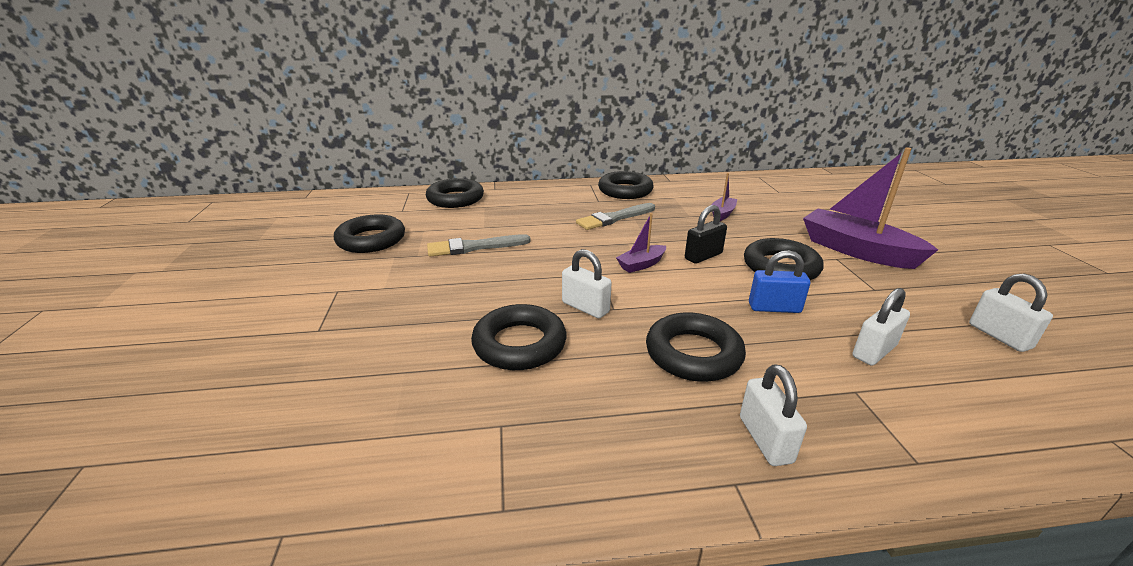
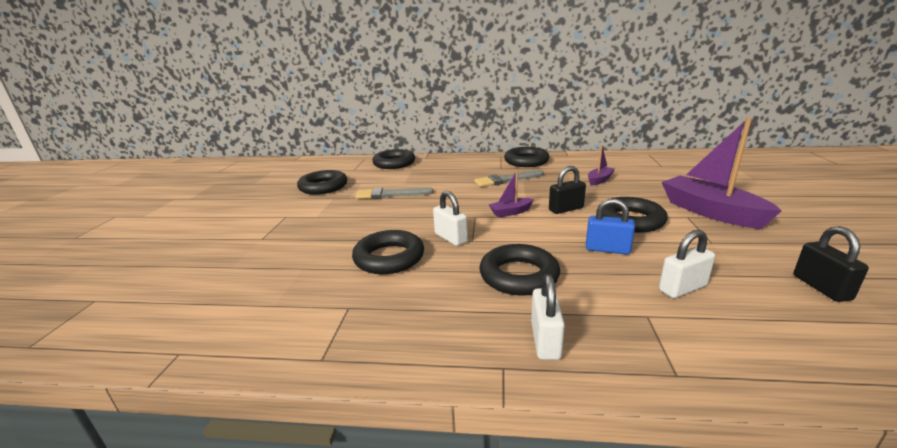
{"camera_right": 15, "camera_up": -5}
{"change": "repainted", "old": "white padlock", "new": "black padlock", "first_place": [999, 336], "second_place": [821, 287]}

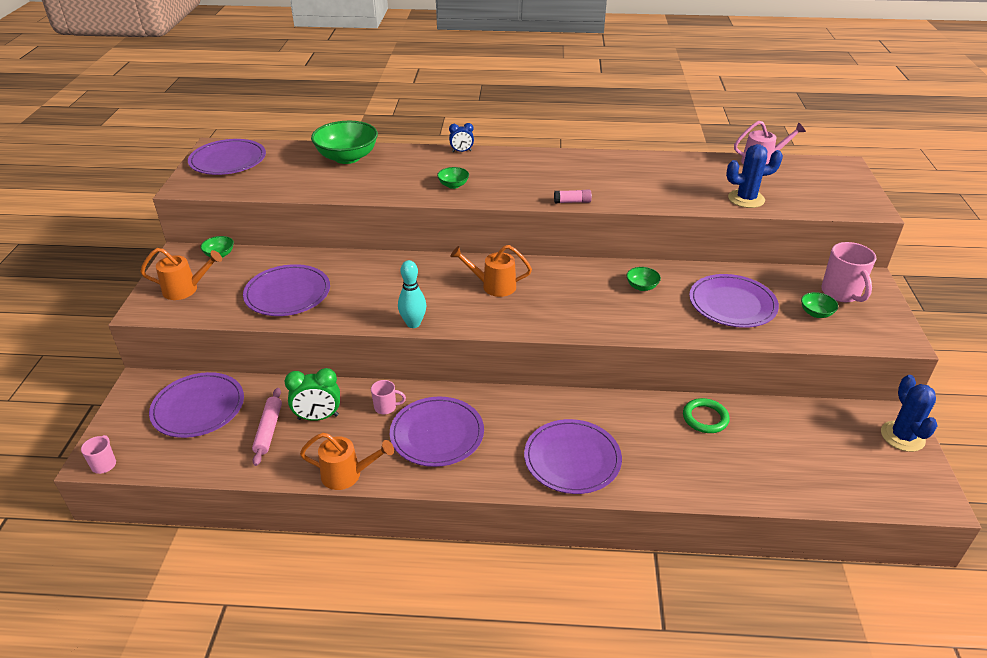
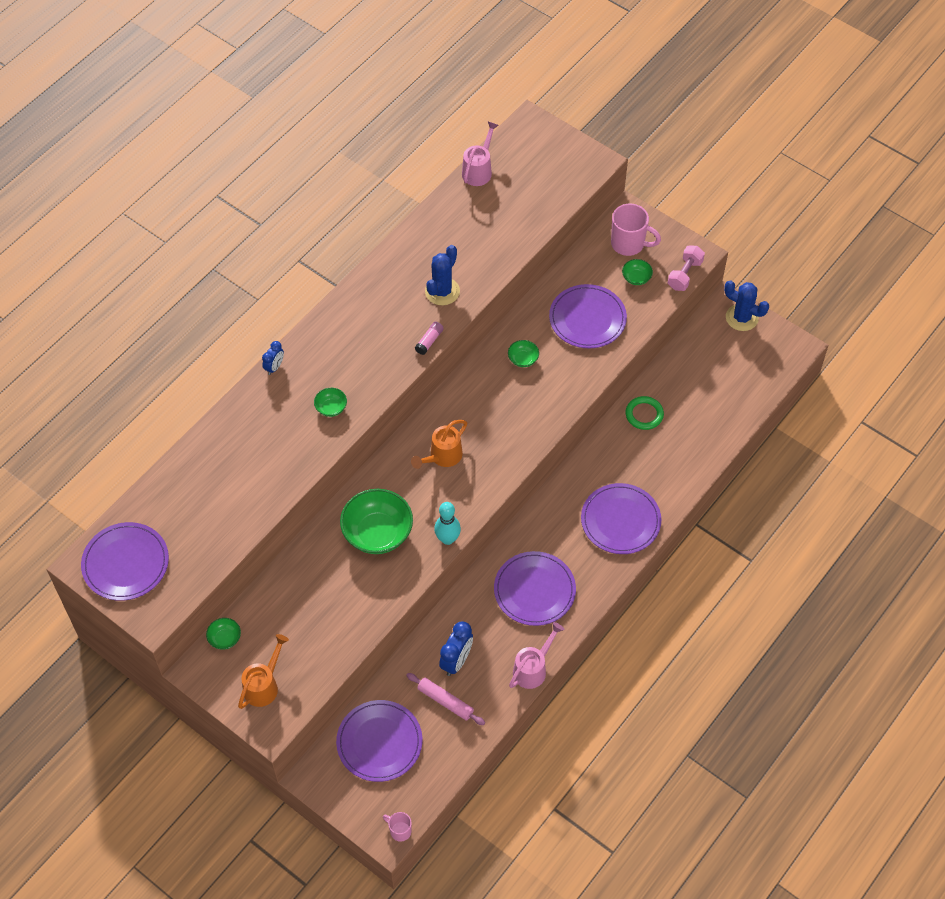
{"camera_right": -55, "camera_up": 20}
{"change": "gone", "old": "purple plate", "first_place": [287, 293]}
{"change": "gone", "old": "pink mug", "first_place": [386, 407]}
{"change": "new", "new": "pink dumbbell", "second_place": [685, 274]}
{"change": "shifted", "old": "green bowl", "first_place": [347, 157], "second_place": [377, 533]}
{"change": "shifted", "old": "blue cactus", "first_place": [746, 199], "second_place": [442, 291]}
{"change": "repainted", "old": "green clock", "new": "blue clock", "first_place": [318, 417], "second_place": [456, 661]}
{"change": "repainted", "old": "orange watering can", "new": "pink watering can", "first_place": [347, 475], "second_place": [533, 669]}

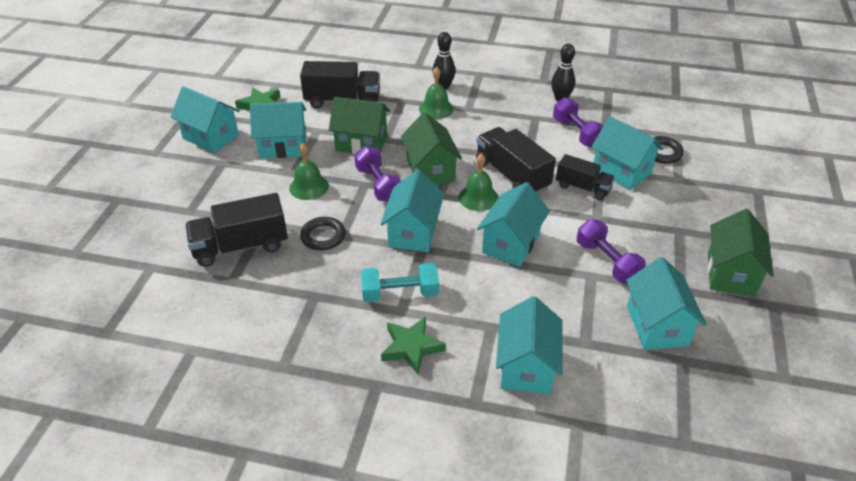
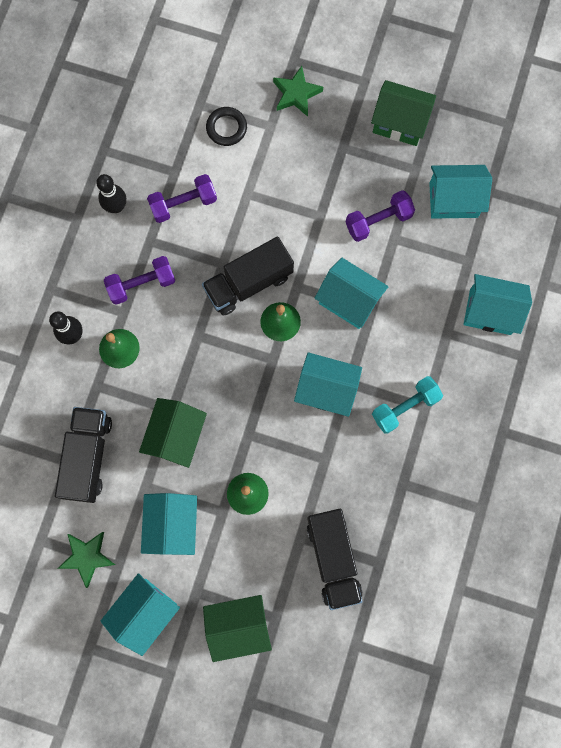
{"camera_right": -85, "camera_up": 35}
{"change": "gone", "old": "black ring", "first_place": [323, 236]}
{"change": "gone", "old": "black truck", "first_place": [583, 188]}
{"change": "gone", "old": "turquoise house", "first_place": [621, 171]}
{"change": "shifted", "old": "purple dumbbell", "first_place": [378, 185], "second_place": [142, 284]}
{"change": "shifted", "old": "green star", "first_place": [411, 347], "second_place": [296, 94]}
{"change": "shifted", "old": "green house", "first_place": [430, 171], "second_place": [238, 625]}
{"change": "rotated", "old": "turquoise dumbbell", "first_place": [400, 293], "second_place": [405, 407], "degrees": 60}

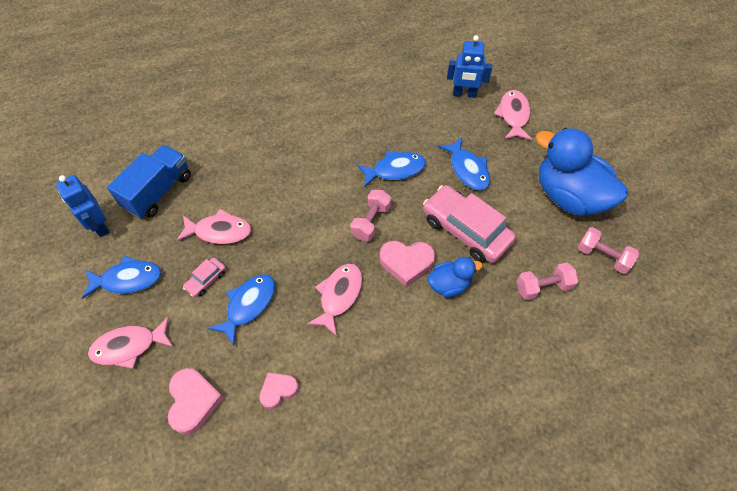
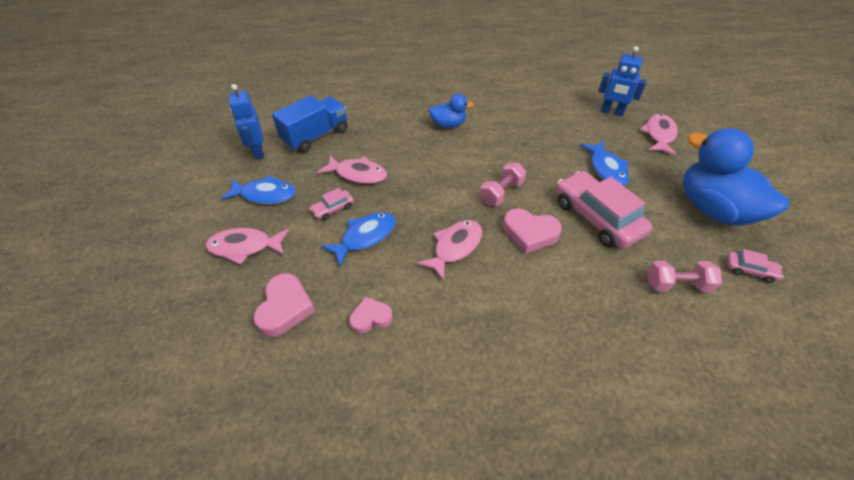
{"camera_right": 15, "camera_up": -10}
{"change": "gone", "old": "blue fish", "first_place": [395, 170]}
{"change": "shifted", "old": "blue duck", "first_place": [449, 284], "second_place": [448, 124]}
{"change": "swapped", "old": "pink dumbbell", "new": "pink car", "first_place": [602, 256], "second_place": [749, 270]}

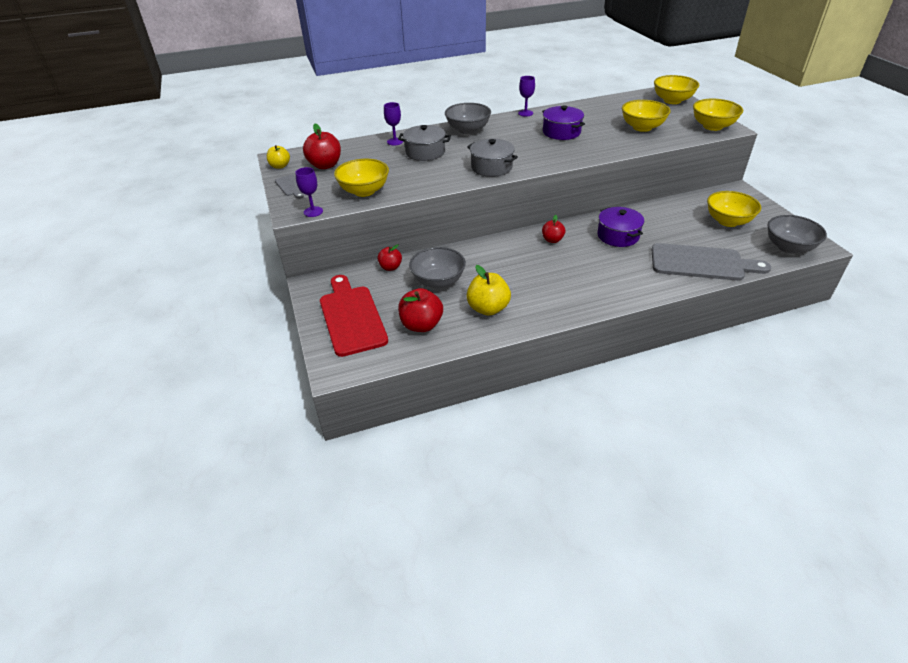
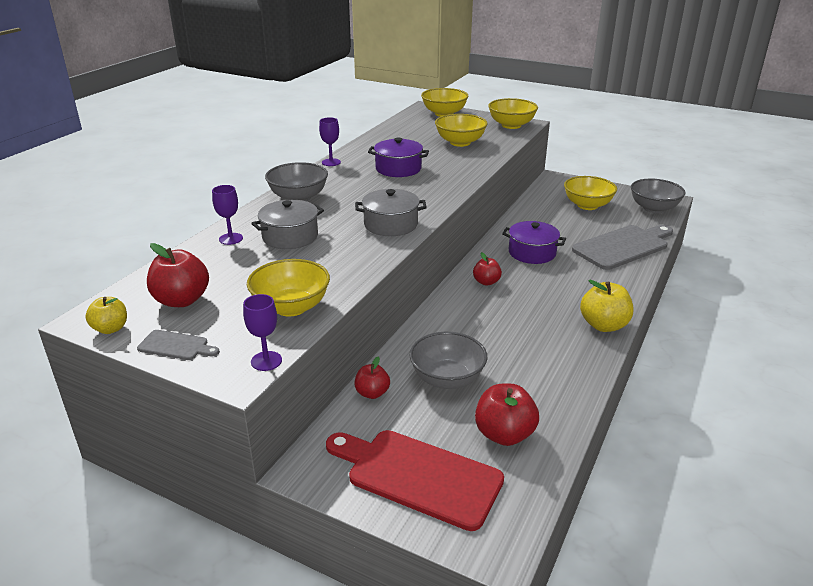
{"camera_right": -45, "camera_up": -10}
{"change": "shifted", "old": "yellow apple", "first_place": [488, 308], "second_place": [603, 325]}

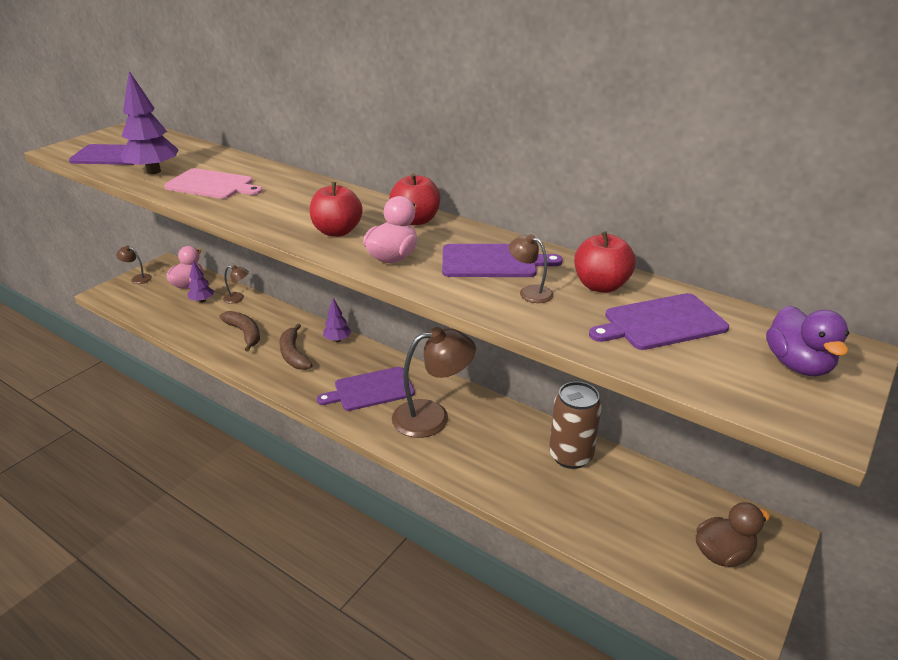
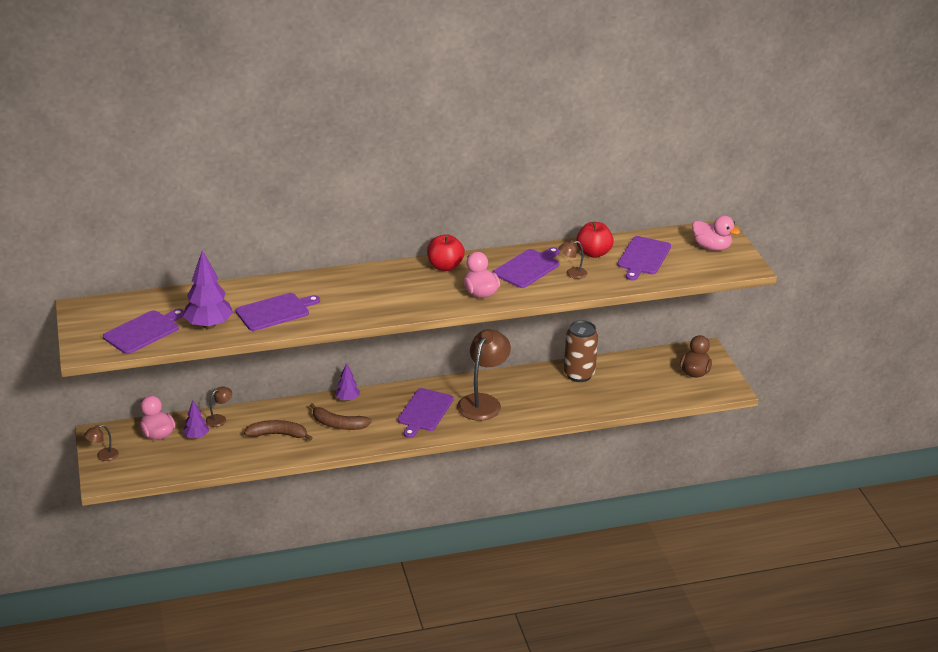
{"camera_right": -50, "camera_up": 0}
{"change": "gone", "old": "red apple", "first_place": [337, 231]}
{"change": "repainted", "old": "pink cutting board", "new": "purple cutting board", "first_place": [212, 185], "second_place": [275, 311]}
{"change": "repainted", "old": "purple duck", "new": "pink duck", "first_place": [797, 365], "second_place": [711, 247]}

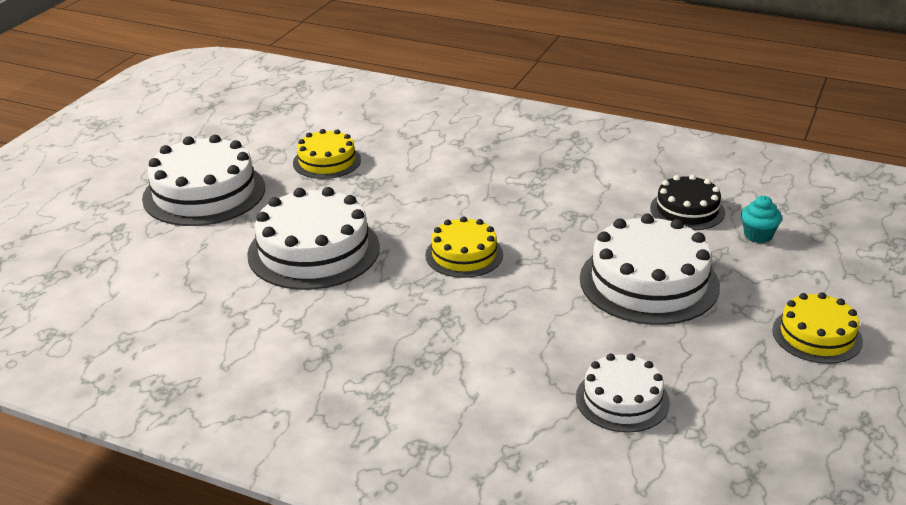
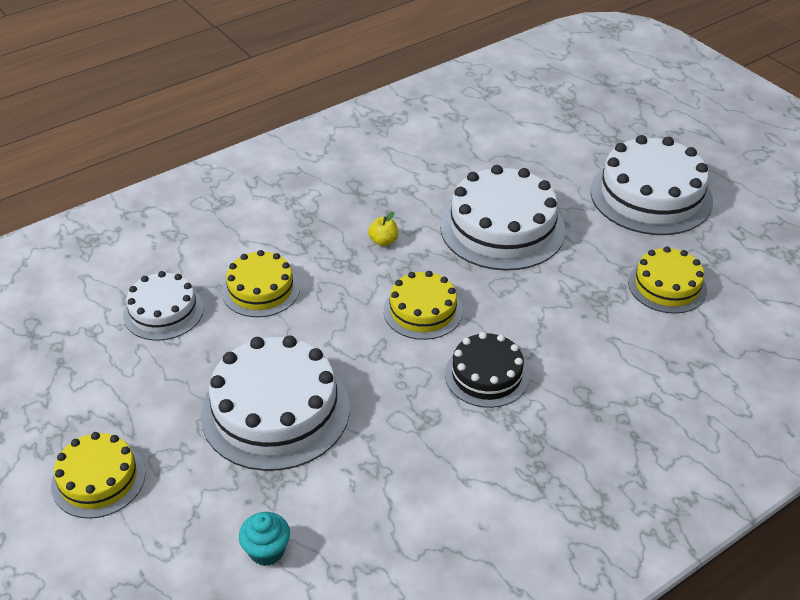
{"camera_right": 120, "camera_up": 10}
{"change": "new", "new": "yellow cake", "second_place": [261, 289]}
{"change": "new", "new": "yellow apple", "second_place": [383, 241]}
{"change": "shifted", "old": "black cake", "first_place": [687, 210], "second_place": [486, 375]}

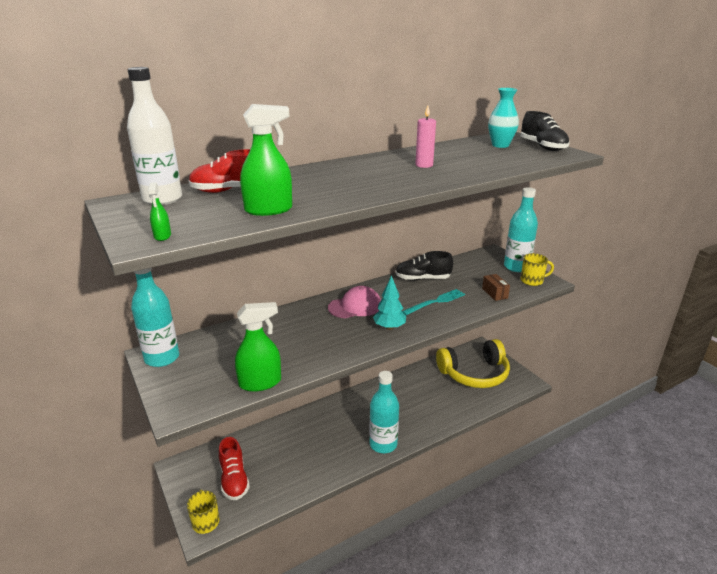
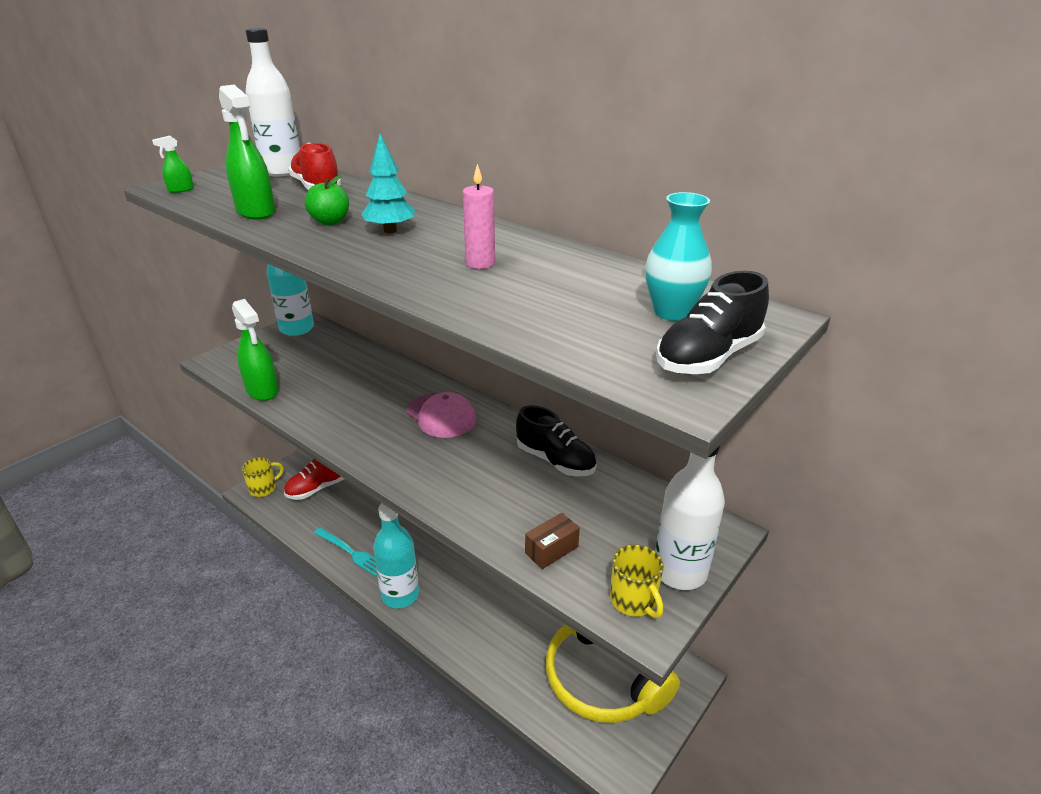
{"camera_right": 70, "camera_up": 5}
{"change": "new", "new": "green apple", "second_place": [330, 222]}
{"change": "shifted", "old": "turquoise tree", "first_place": [389, 327], "second_place": [390, 230]}
{"change": "shifted", "old": "turquoise fork", "first_place": [436, 302], "second_place": [351, 552]}
{"change": "repainted", "old": "turquoise bottle", "new": "white bottle", "first_place": [516, 267], "second_place": [680, 571]}
{"change": "rotated", "old": "black shoe", "first_place": [423, 279], "second_place": [555, 460], "degrees": 150}

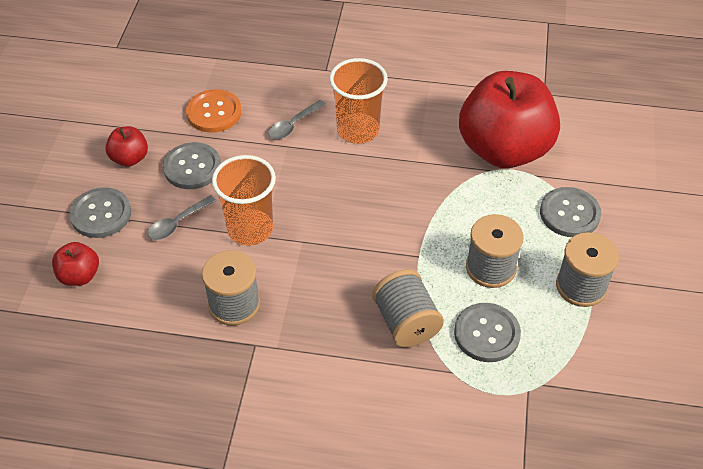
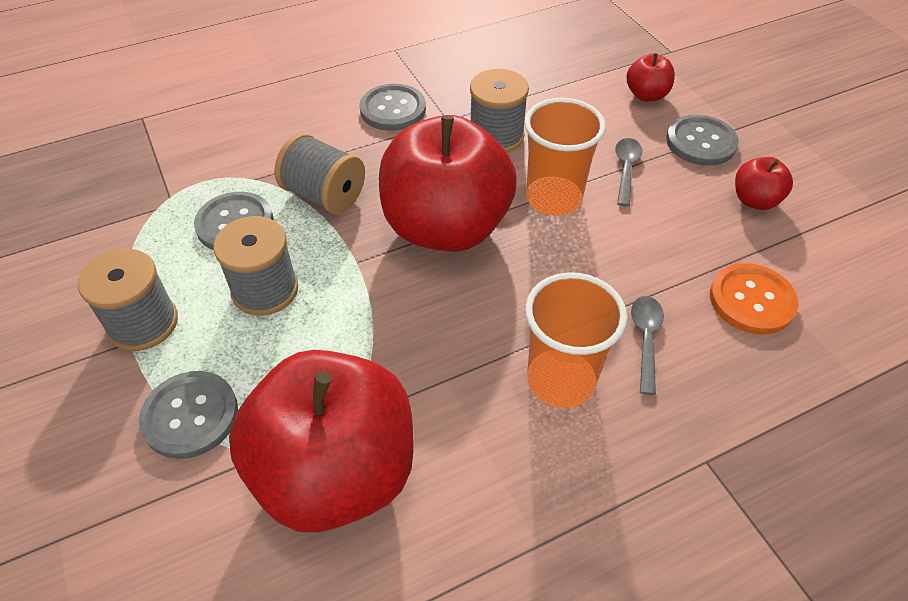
{"camera_right": 145, "camera_up": 0}
{"change": "new", "new": "red apple", "second_place": [446, 227]}
{"change": "shifted", "old": "grey button", "first_place": [192, 167], "second_place": [393, 109]}

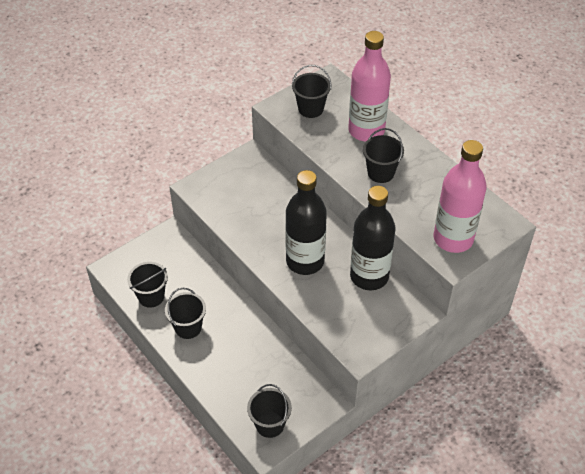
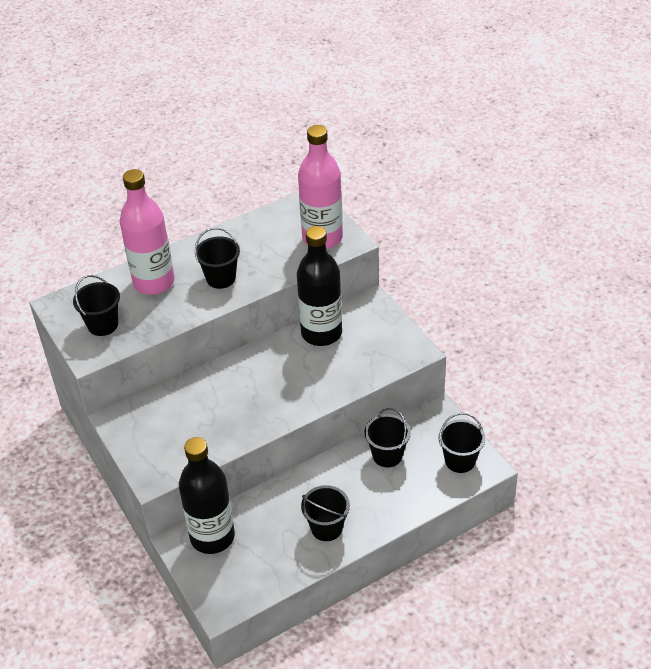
{"camera_right": -80, "camera_up": -5}
{"change": "shifted", "old": "black bucket", "first_place": [151, 296], "second_place": [387, 455]}
{"change": "shifted", "old": "black bottle", "first_place": [305, 261], "second_place": [212, 537]}

